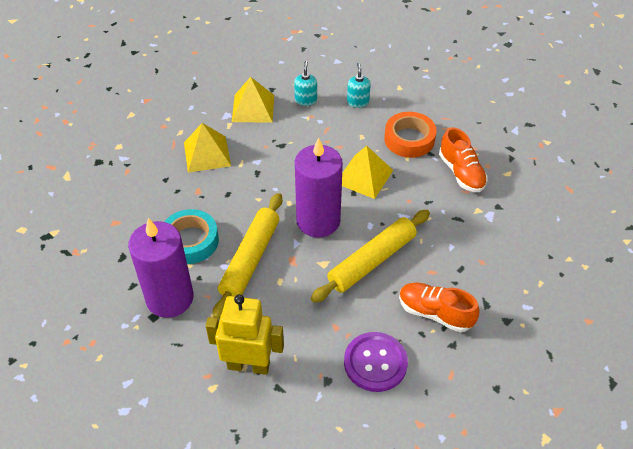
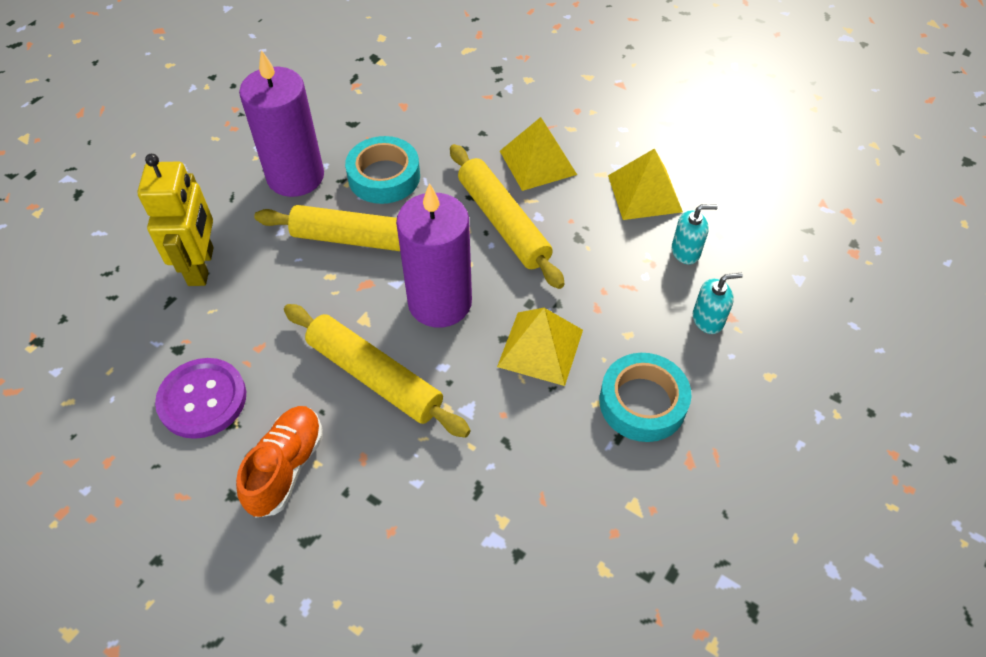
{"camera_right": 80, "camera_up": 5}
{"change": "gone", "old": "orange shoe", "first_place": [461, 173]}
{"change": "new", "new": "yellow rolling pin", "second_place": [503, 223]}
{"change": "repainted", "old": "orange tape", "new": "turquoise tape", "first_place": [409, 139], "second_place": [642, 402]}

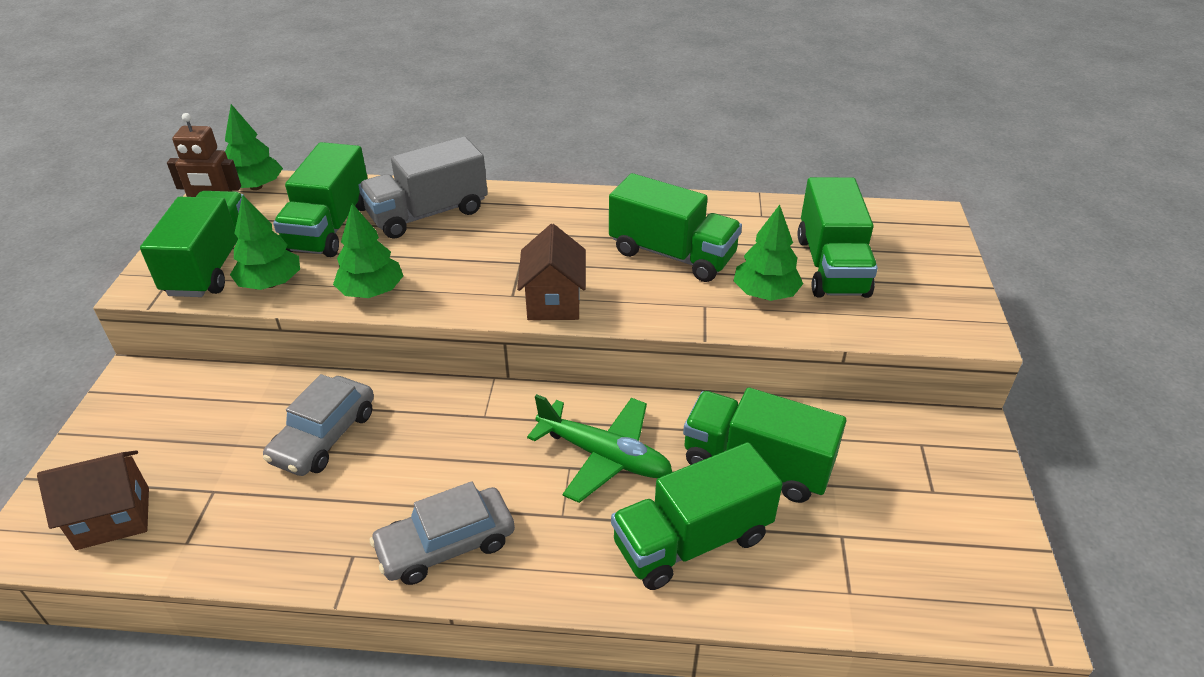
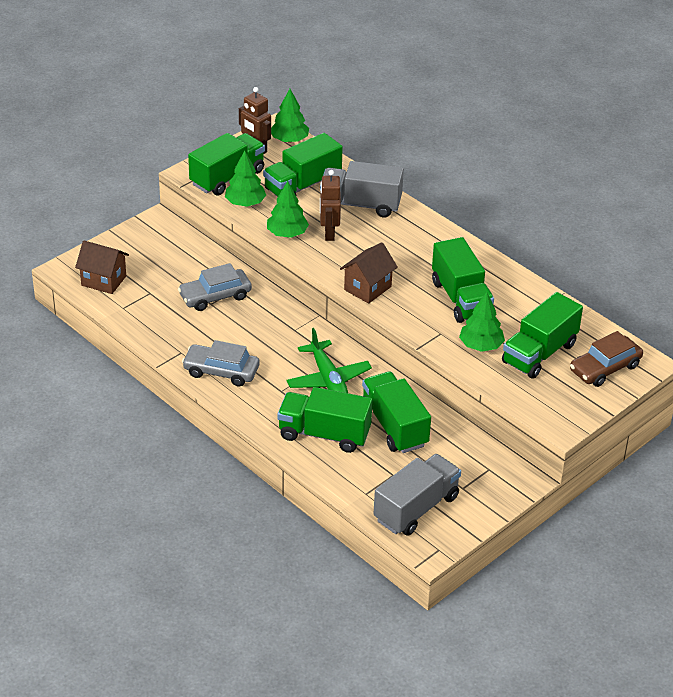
{"camera_right": 40, "camera_up": 0}
{"change": "new", "new": "brown robot", "second_place": [329, 233]}
{"change": "new", "new": "grey truck", "second_place": [416, 508]}
{"change": "new", "new": "brown car", "second_place": [605, 368]}

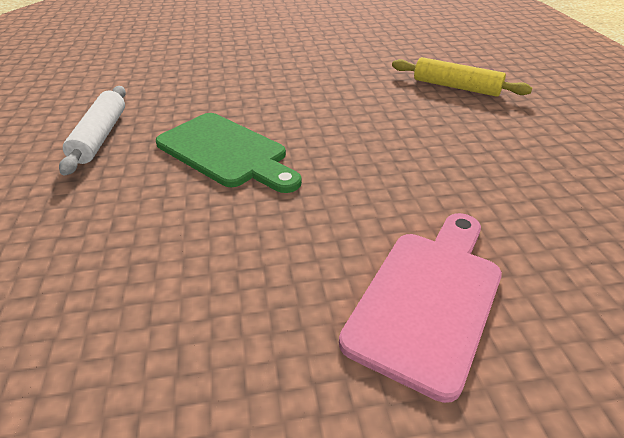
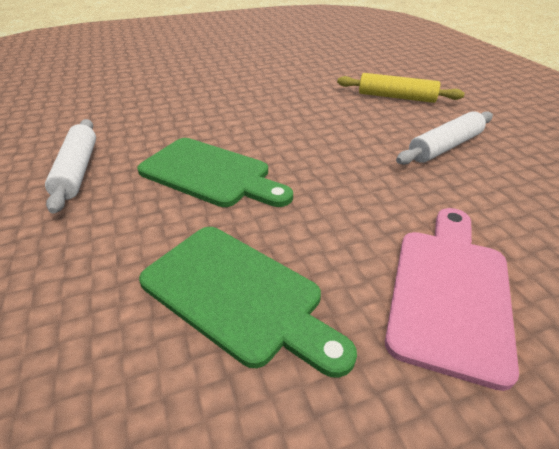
{"camera_right": -10, "camera_up": 0}
{"change": "new", "new": "green cutting board", "second_place": [238, 295]}
{"change": "new", "new": "white rolling pin", "second_place": [444, 147]}

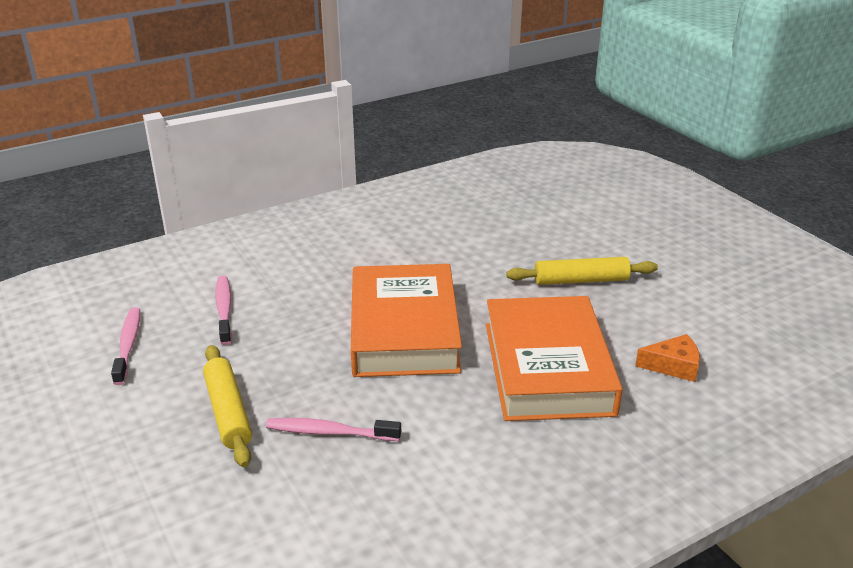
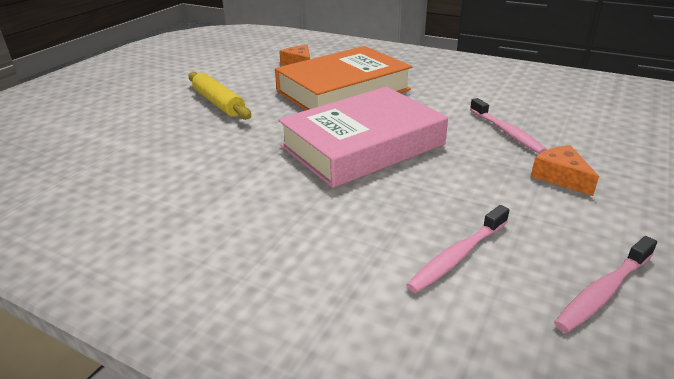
{"camera_right": -120, "camera_up": 0}
{"change": "swapped", "old": "yellow rolling pin", "new": "orange cheese", "first_place": [228, 412], "second_place": [560, 177]}
{"change": "repainted", "old": "orange book", "new": "pink book", "first_place": [404, 330], "second_place": [362, 145]}

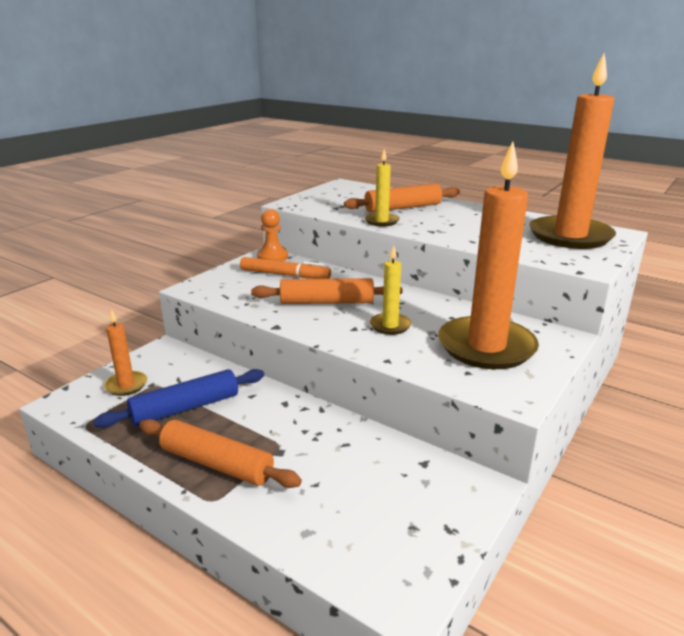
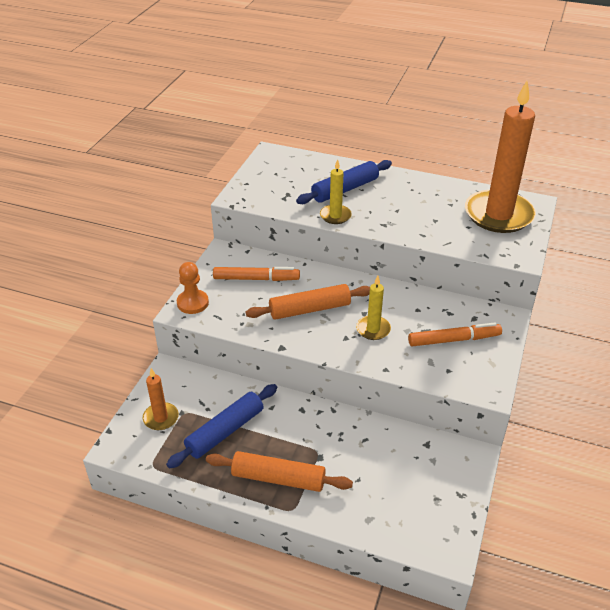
{"camera_right": -15, "camera_up": 15}
{"change": "shifted", "old": "orange pawn", "first_place": [272, 257], "second_place": [192, 303]}
{"change": "swapped", "old": "orange candle", "new": "orange marker", "first_place": [486, 347], "second_place": [454, 340]}
{"change": "repainted", "old": "orange rolling pin", "new": "blue rolling pin", "first_place": [403, 208], "second_place": [345, 189]}

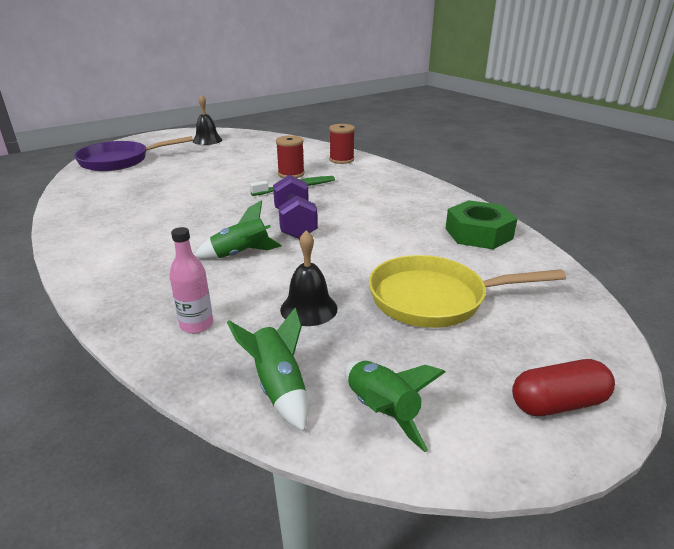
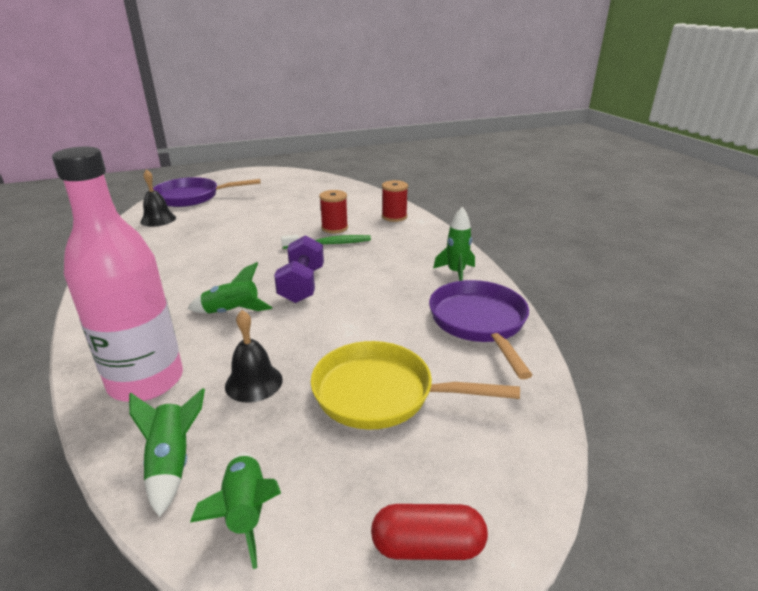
{"camera_right": 15, "camera_up": 0}
{"change": "new", "new": "green rocket", "second_place": [456, 273]}
{"change": "shifted", "old": "black bell", "first_place": [207, 140], "second_place": [158, 219]}
{"change": "swapped", "old": "green nut", "new": "purple pan", "first_place": [478, 233], "second_place": [479, 323]}
{"change": "scaled", "old": "pink bottle", "first_place": [196, 324], "second_place": [146, 381], "factor": 2.32}

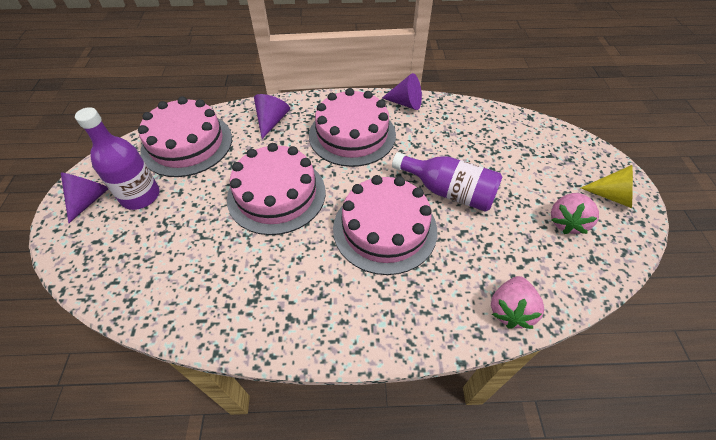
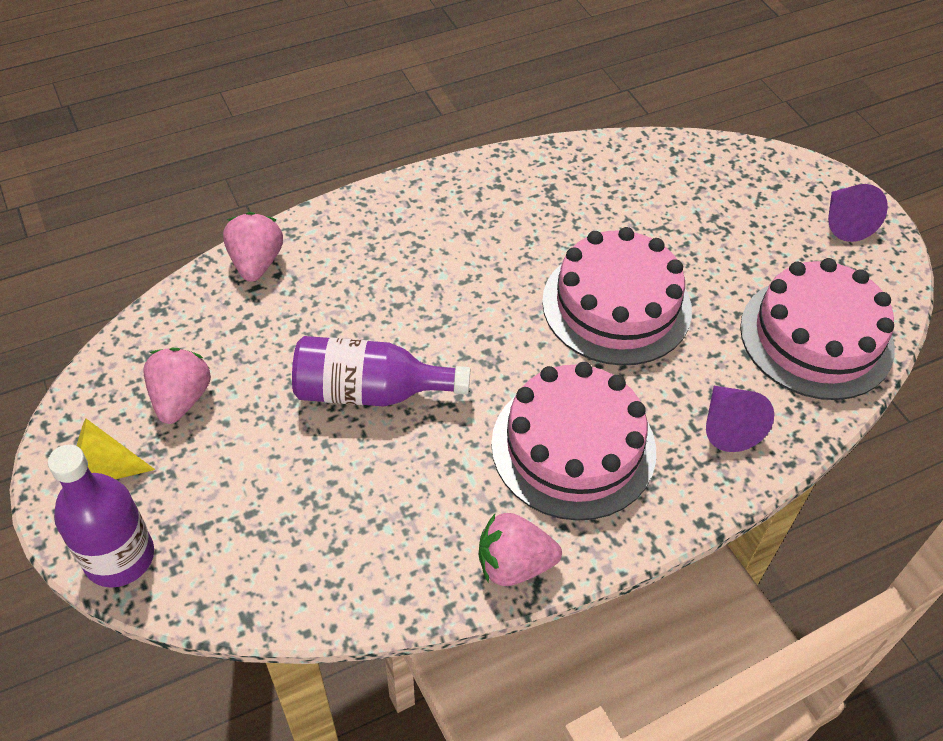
{"camera_right": 155, "camera_up": 0}
{"change": "gone", "old": "pink cake", "first_place": [385, 229]}
{"change": "shifted", "old": "purple bottle", "first_place": [140, 196], "second_place": [119, 557]}
{"change": "swapped", "old": "purple cone", "new": "pink strawberry", "first_place": [406, 103], "second_place": [514, 564]}

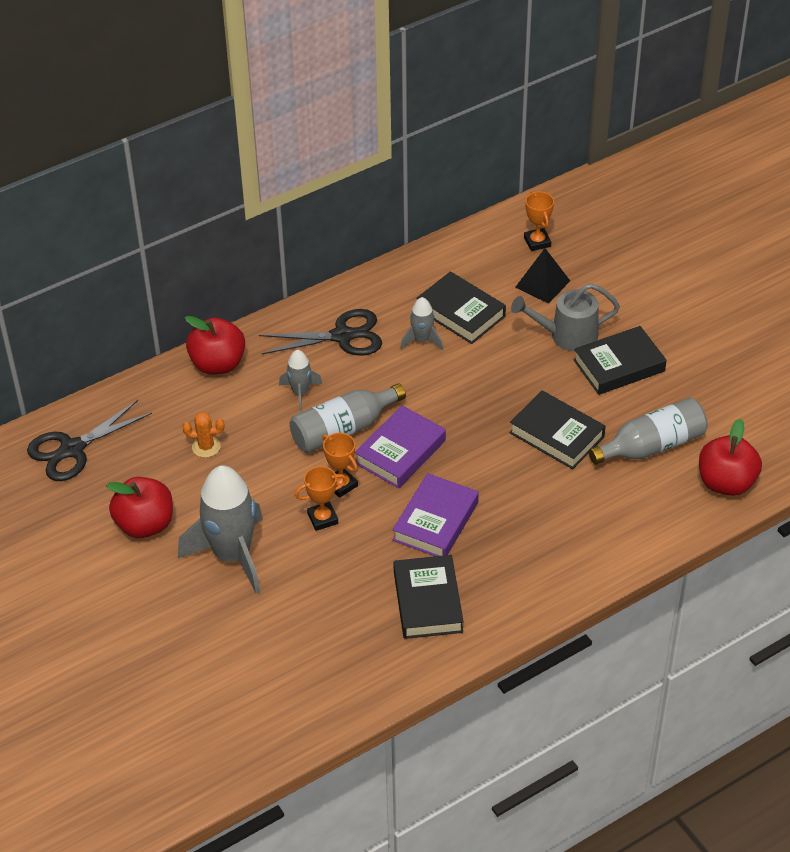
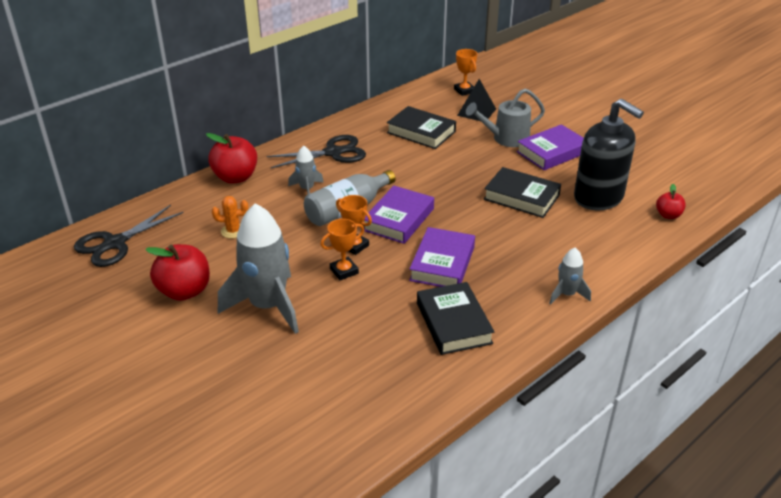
{"camera_right": -10, "camera_up": -10}
{"change": "shifted", "old": "grey rocket", "first_place": [422, 340], "second_place": [567, 294]}
{"change": "swapped", "old": "grey bottle", "new": "black soap dispenser", "first_place": [651, 446], "second_place": [599, 197]}
{"change": "repainted", "old": "black book", "new": "purple book", "first_place": [619, 366], "second_place": [552, 152]}
{"change": "scaled", "old": "red apple", "first_place": [726, 483], "second_place": [668, 215], "factor": 0.55}

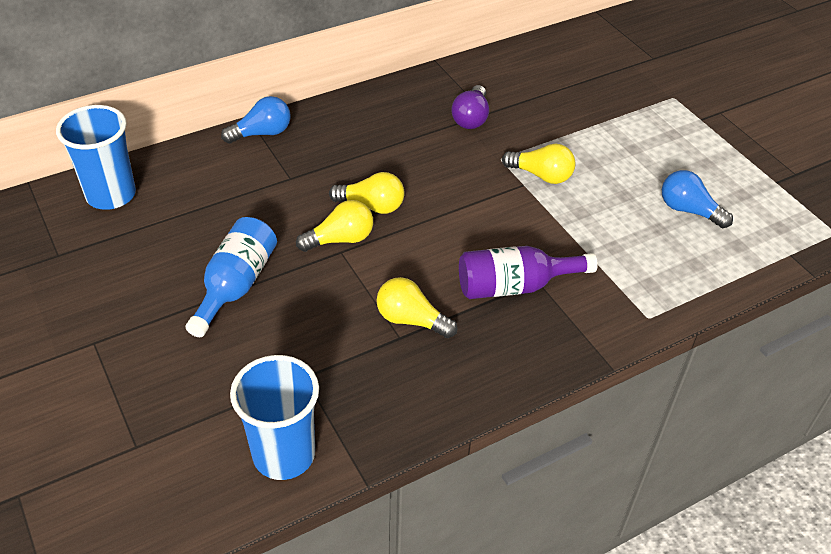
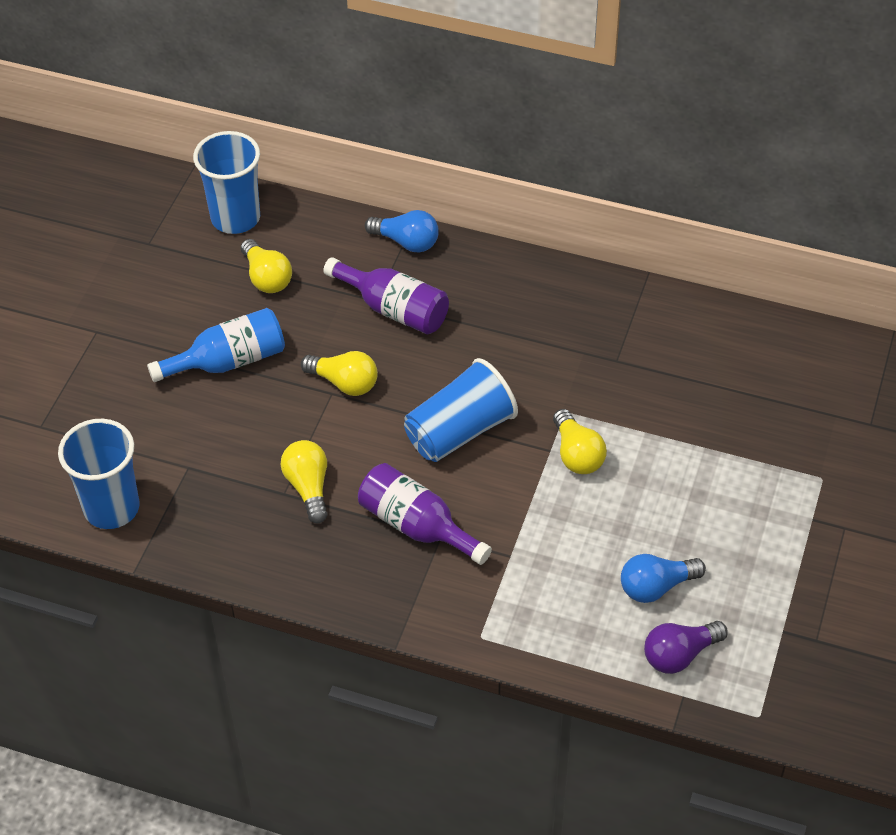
{"camera_right": 50, "camera_up": 5}
{"change": "new", "new": "purple bottle", "second_place": [393, 309]}
{"change": "new", "new": "blue cup", "second_place": [460, 431]}
{"change": "shifted", "old": "yellow light bulb", "first_place": [372, 206], "second_place": [266, 278]}
{"change": "shifted", "old": "purple light bulb", "first_place": [471, 118], "second_place": [679, 655]}
{"change": "rotated", "old": "blue light bulb", "first_place": [688, 210], "second_place": [656, 587], "degrees": -105}

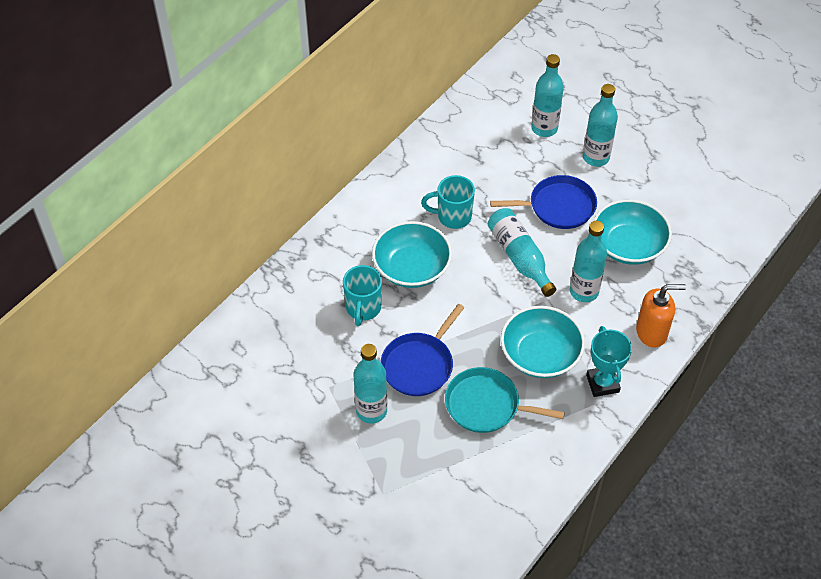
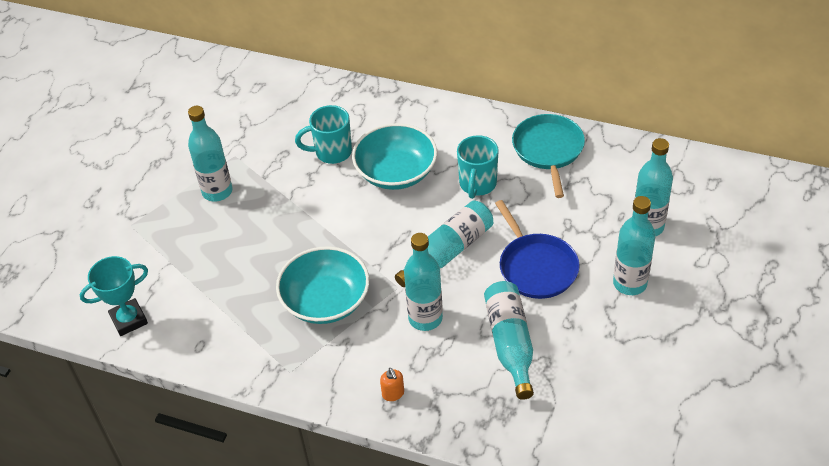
{"camera_right": 75, "camera_up": -5}
{"change": "gone", "old": "blue pan", "first_place": [419, 365]}
{"change": "shifted", "old": "turquoise pan", "first_place": [486, 405], "second_place": [548, 150]}
{"change": "shifted", "old": "turquoise trophy", "first_place": [602, 383], "second_place": [129, 320]}
{"change": "swapped", "old": "turquoise bowl", "new": "turquoise bottle", "first_place": [628, 245], "second_place": [510, 344]}
{"change": "rotated", "old": "turquoise mug", "first_place": [453, 217], "second_place": [477, 185], "degrees": -150}
{"change": "scaled", "old": "orange soap dispenser", "first_place": [652, 332], "second_place": [393, 394], "factor": 0.49}

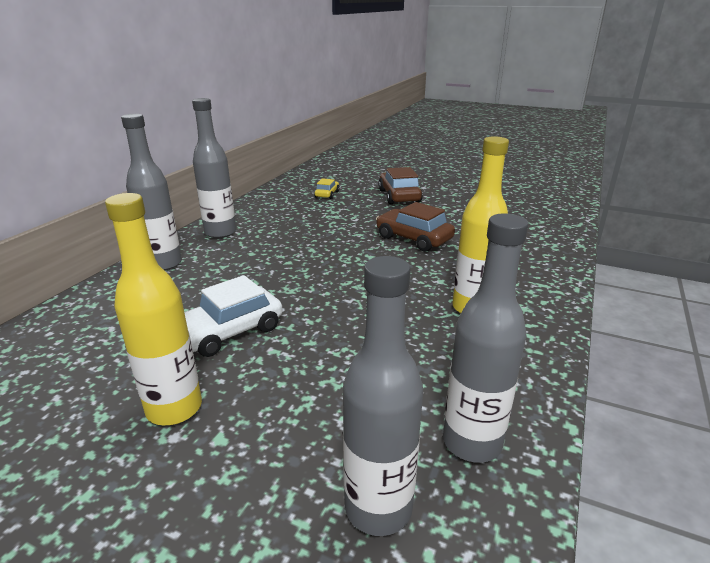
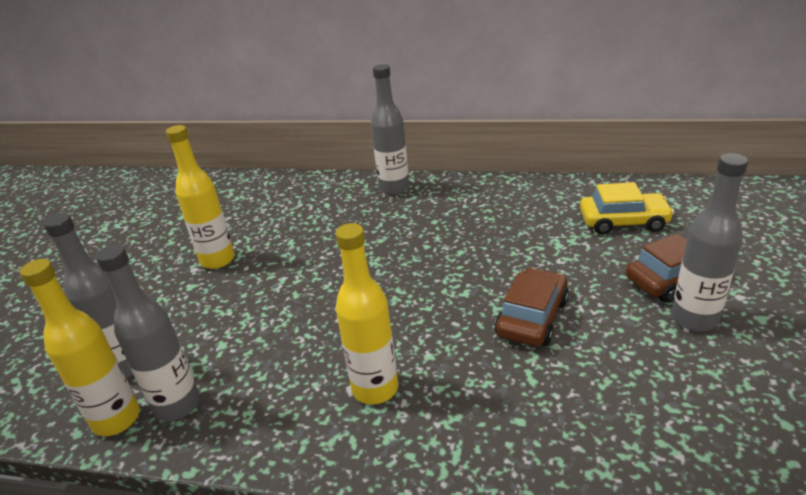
{"camera_right": 80, "camera_up": 5}
{"change": "gone", "old": "white car", "first_place": [229, 331]}
{"change": "new", "new": "yellow bottle", "second_place": [116, 419]}
{"change": "shifted", "old": "grey bottle", "first_place": [220, 232], "second_place": [694, 319]}
{"change": "scaled", "old": "yellow car", "first_place": [327, 194], "second_place": [623, 222], "factor": 1.81}

